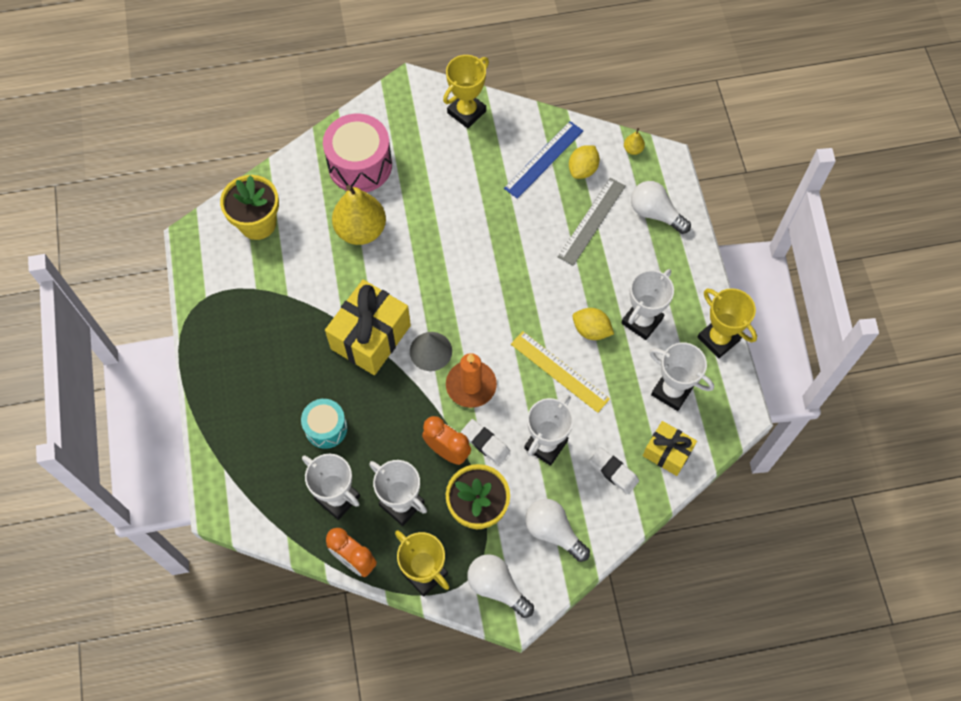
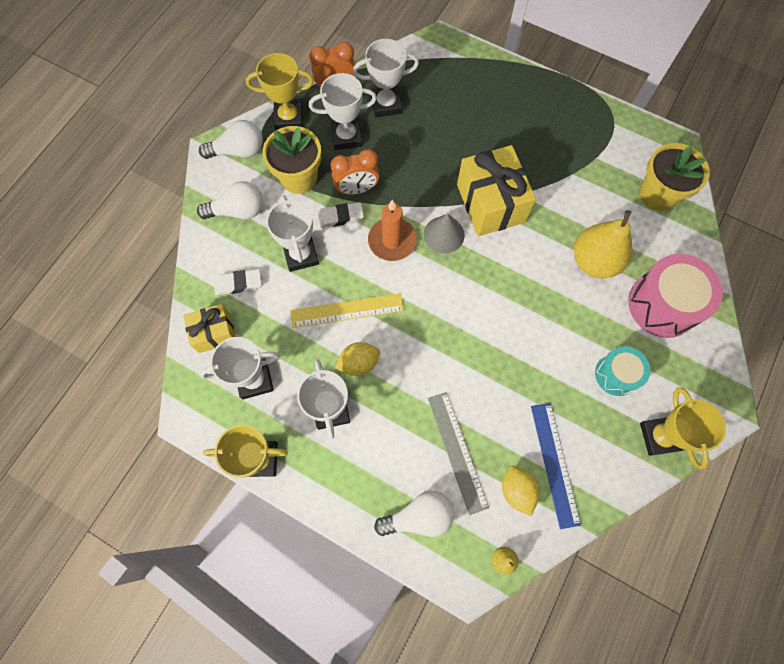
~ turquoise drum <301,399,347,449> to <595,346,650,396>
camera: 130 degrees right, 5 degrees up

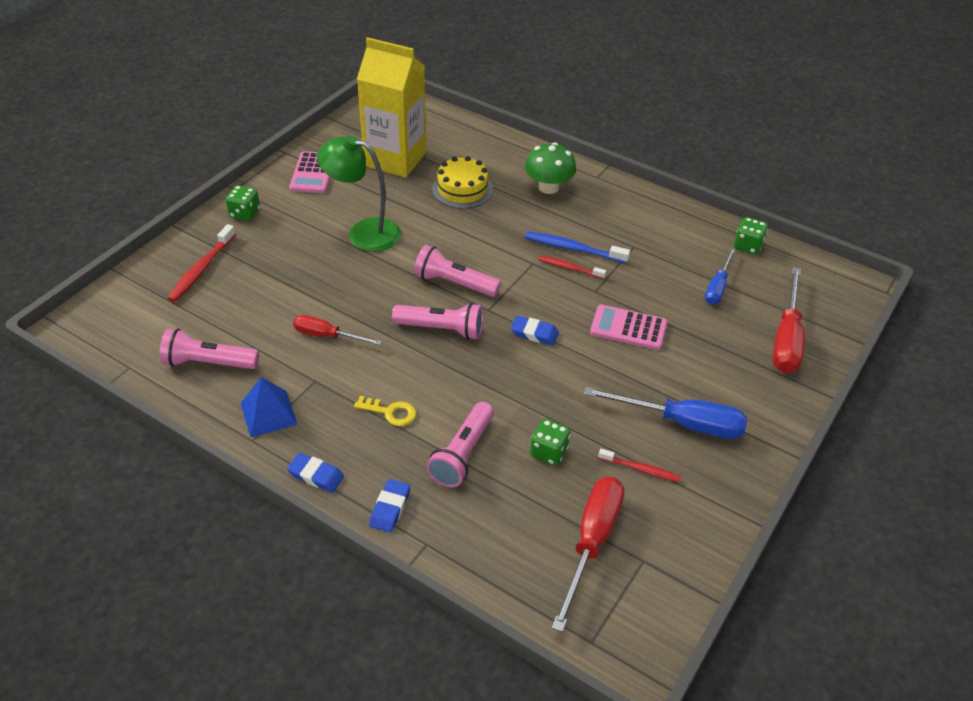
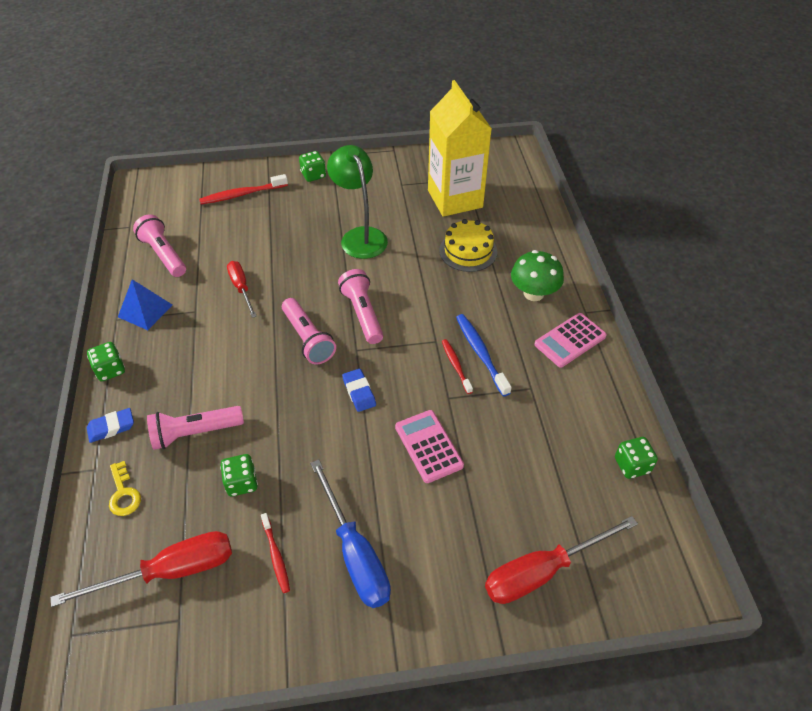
~ blue eraser <287,453,344,493> to green dice <87,342,125,381>
~ yellow key <354,396,416,426> to <109,461,141,516>
~ pink calculator <289,151,330,193> to <534,313,607,368>
- blue screwdriver <705,248,735,305>
camera: 50 degrees right, 5 degrees up

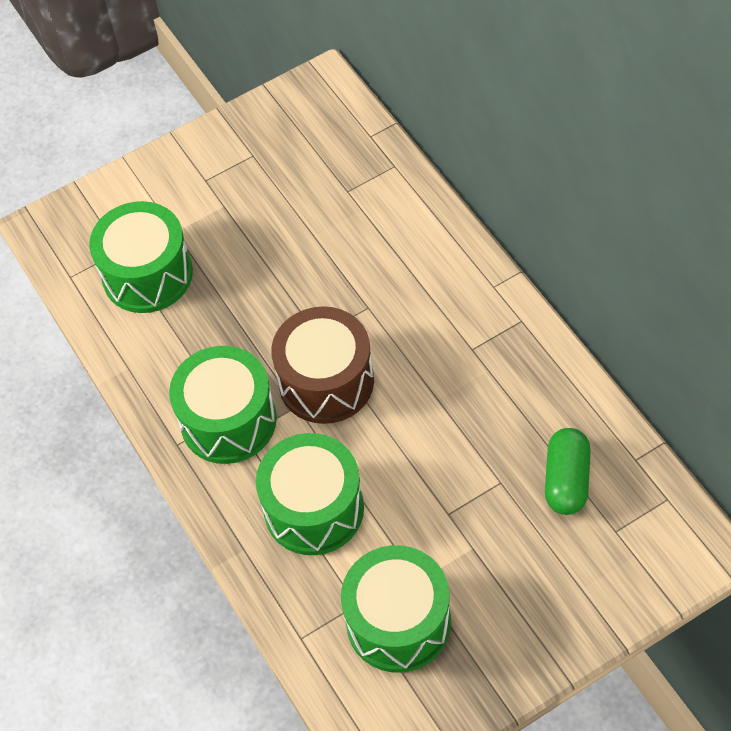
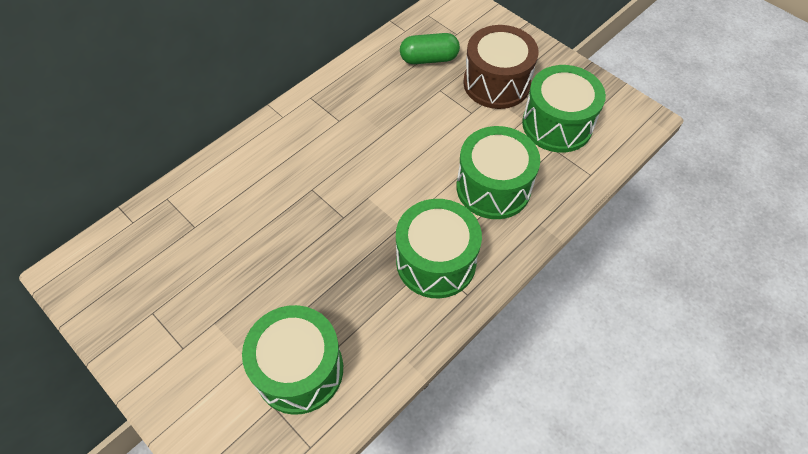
~ brown drum <271,306,374,424> to <463,25,539,109>
camera: 110 degrees left, 0 degrees up

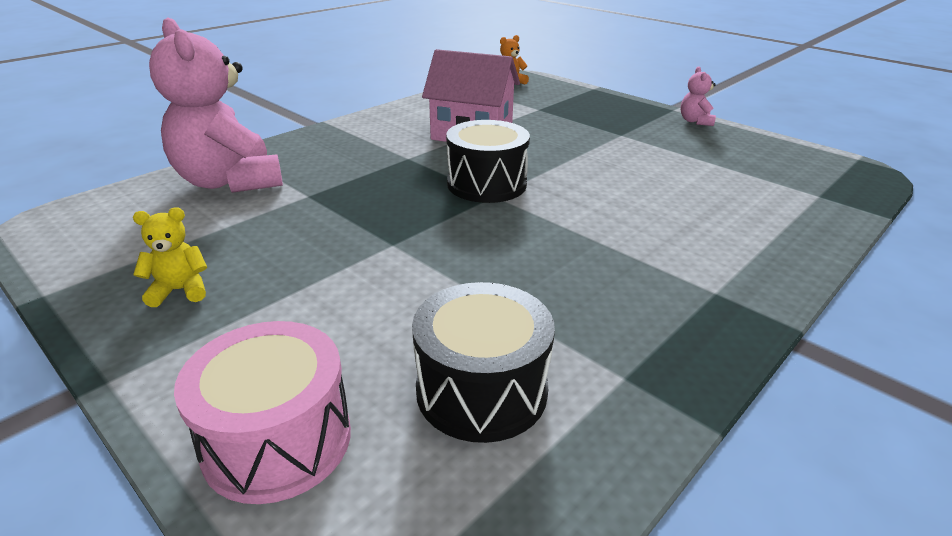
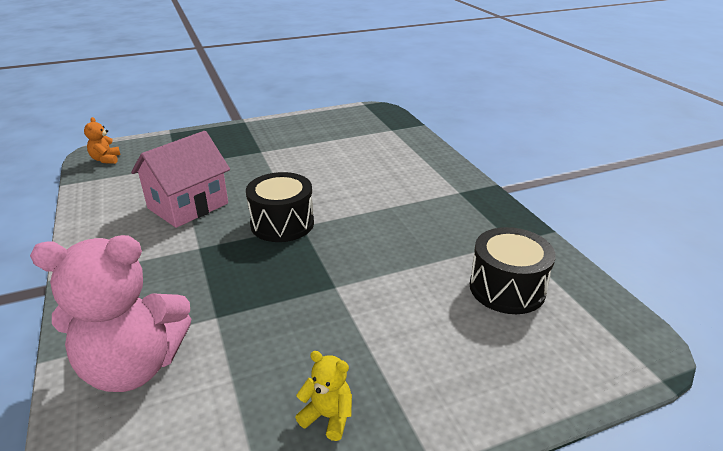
~ yellow teddy bear <133,208,207,307> = <295,351,352,441> 105 degrees clockwise
- pink drum <174,321,351,504>
- pink teddy bear <680,67,716,126>
camera: 65 degrees left, 0 degrees up

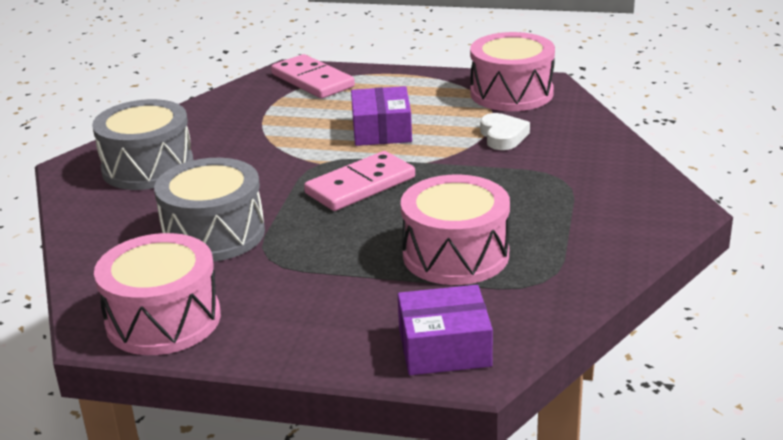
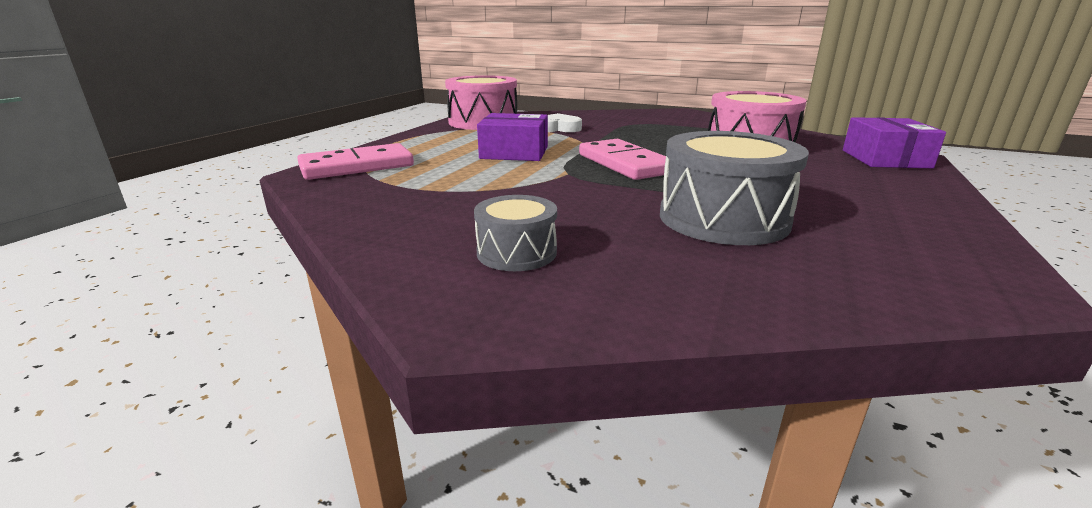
~ grey drum <92,99,194,190> = <474,195,557,271> x0.55
- pink drum <94,233,221,355>
camera: 80 degrees left, 5 degrees down

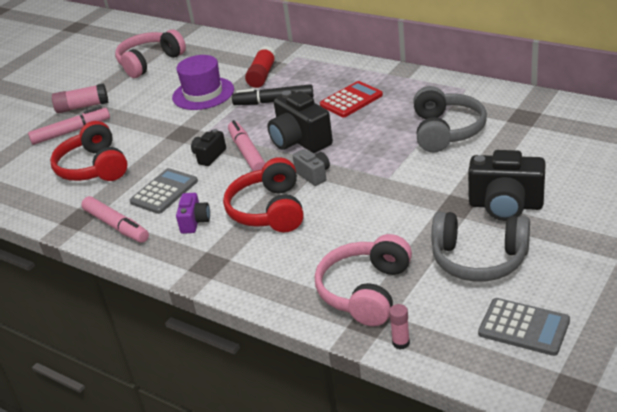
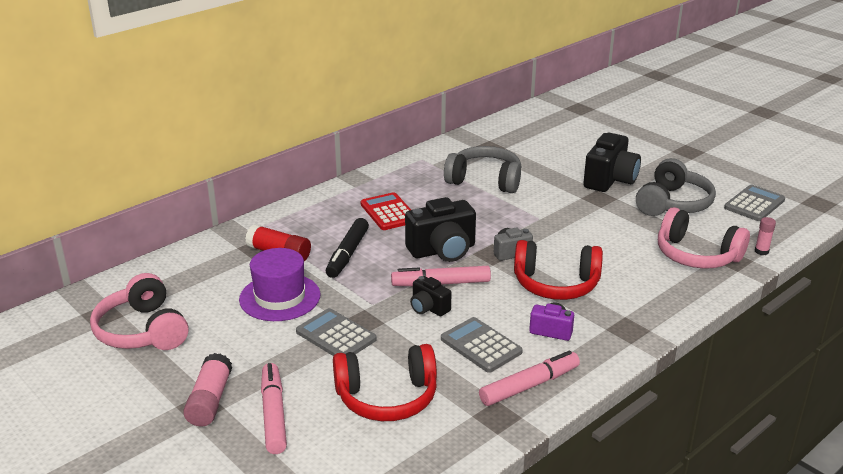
+ grey calculator <296,308,377,356>
camera: 80 degrees left, 5 degrees down

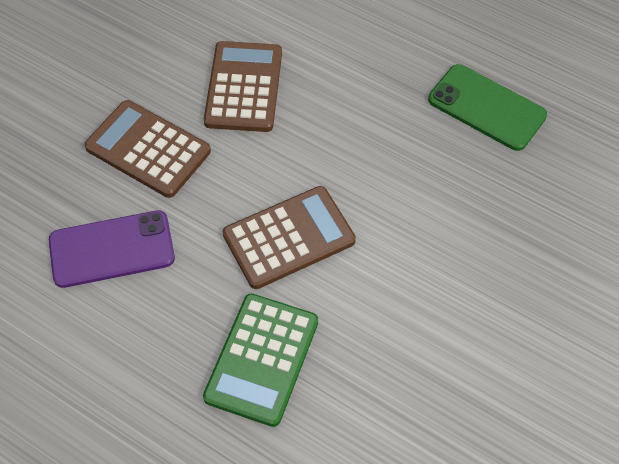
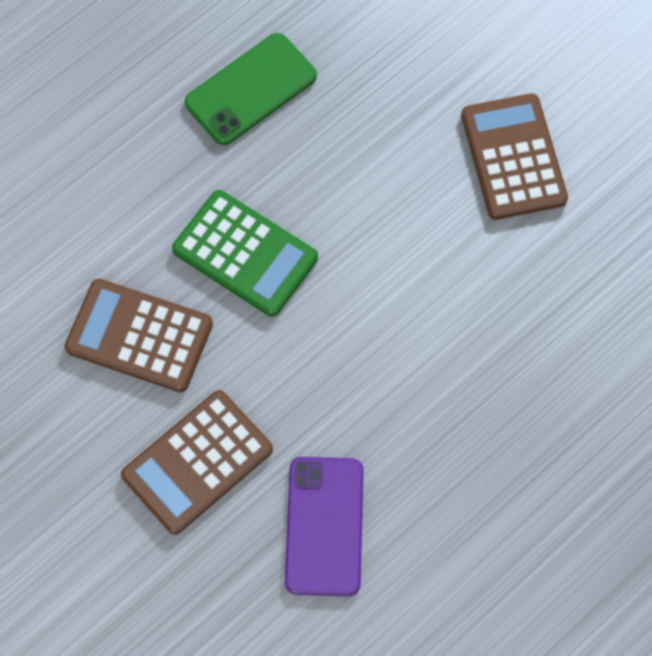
~ green calculator <203,294,318,427> to <172,190,318,317>
~ brown calculator <223,186,356,289> to <461,93,568,220>
camera: 75 degrees left, 10 degrees up

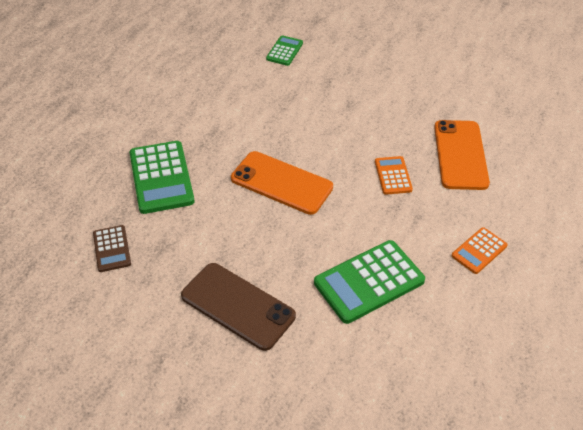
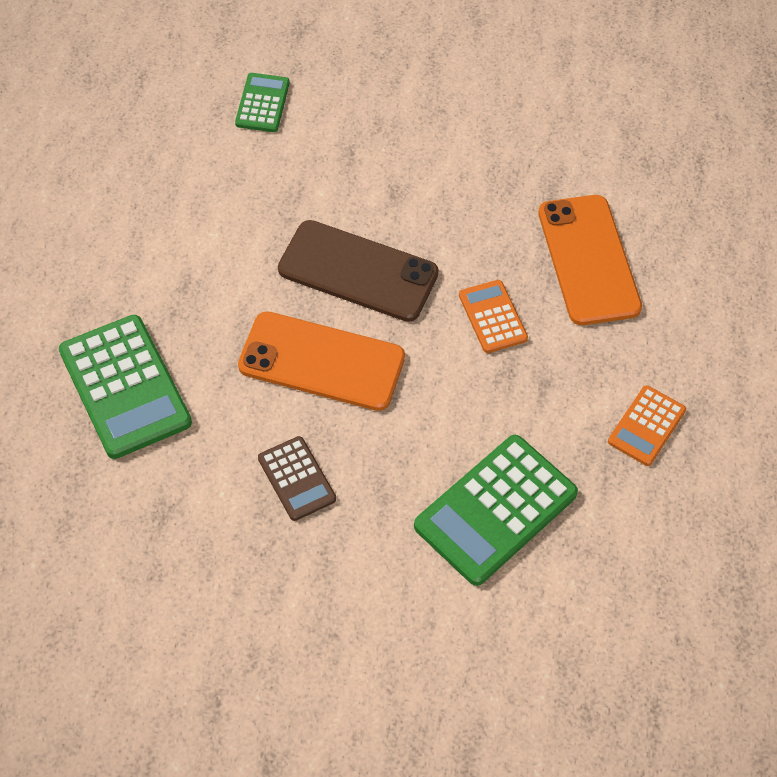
~ brown calculator <93,225,131,272> to <258,436,336,521>
~ brown phone <181,263,296,351> to <278,220,439,322>
camera: 15 degrees left, 10 degrees up

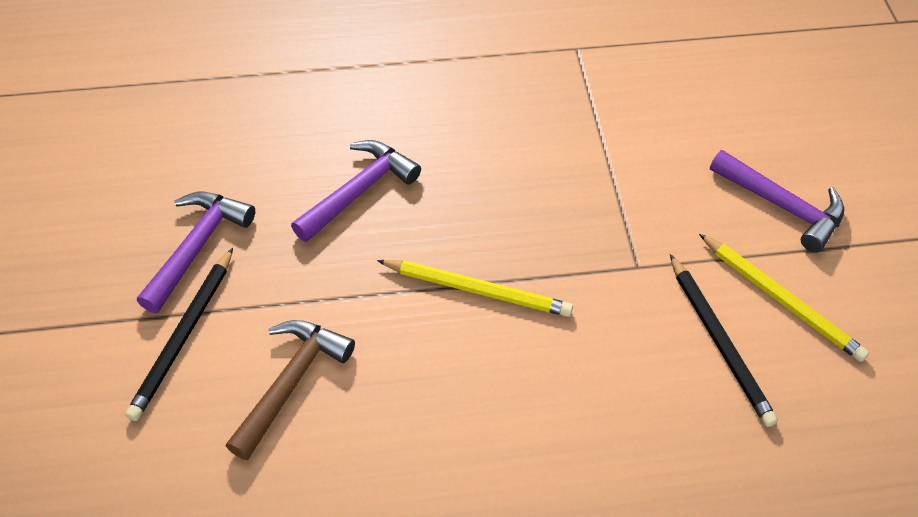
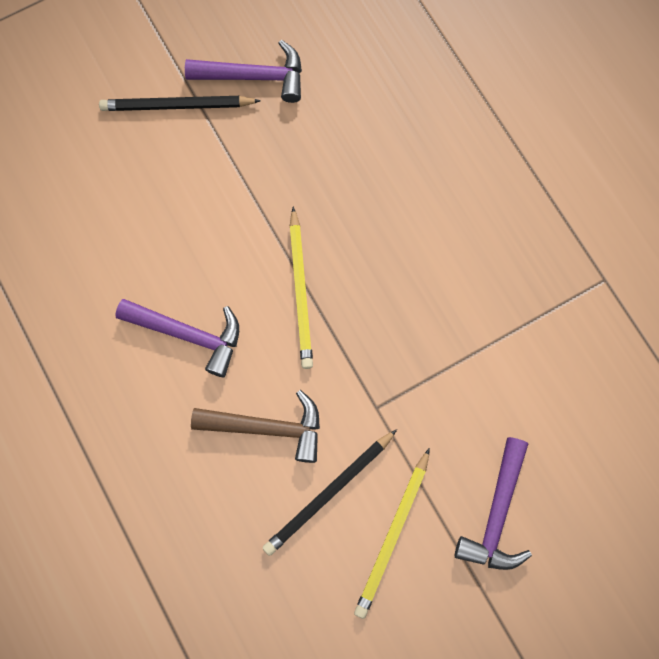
~ purple hammer <291,140,421,242> to <115,299,239,377>
~ brown hammer <225,320,355,460> to <191,390,320,463>
camera: 70 degrees right, 20 degrees up

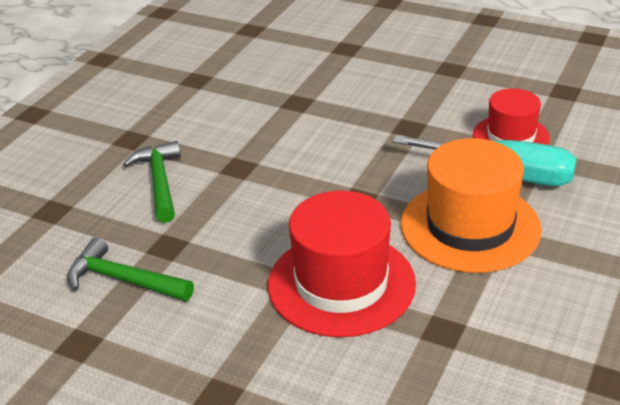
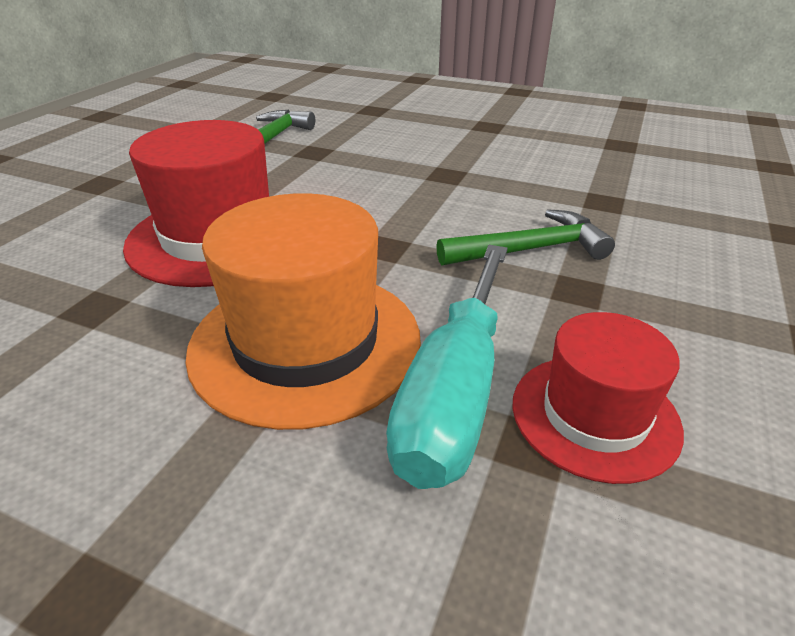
~ green hammer <123,141,181,223> to <436,209,615,266>
camera: 85 degrees right, 0 degrees up

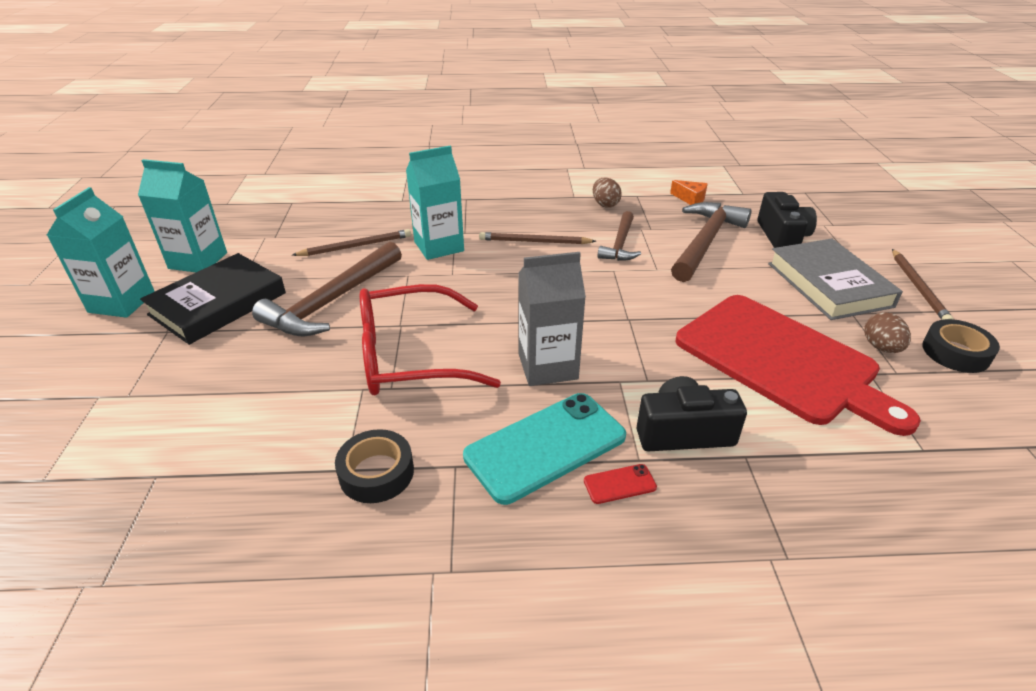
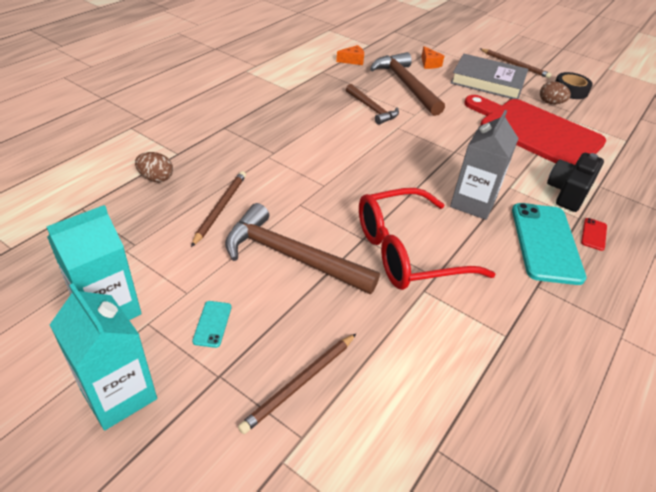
~ brown egg <593,178,622,208> to <135,152,173,182>
~ black book <140,253,286,345> to turquoise phone <192,301,231,348>
~ brown hammer <252,242,402,336> = <225,203,380,294> 135 degrees clockwise
~ brown pencil <479,232,596,244> to <238,334,356,434>
~ red glasses <360,284,501,395> = <359,188,495,290> 45 degrees clockwise
~ black camera <758,192,817,248> to orange cheese <421,46,444,69>
~ red cutting board <675,295,921,436> = <464,95,606,165> 135 degrees counterclockwise
- black tape <335,429,414,503>
- turquoise carton <406,145,464,260>
camera: 55 degrees left, 5 degrees up

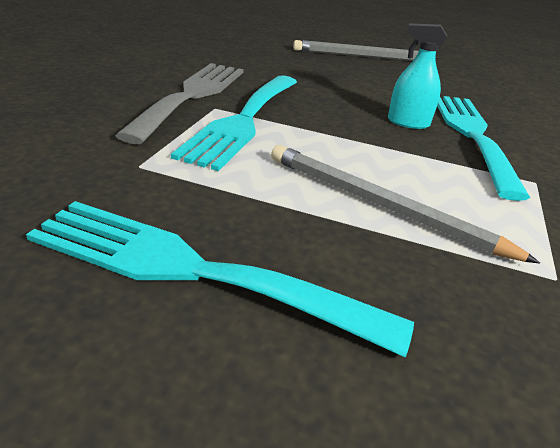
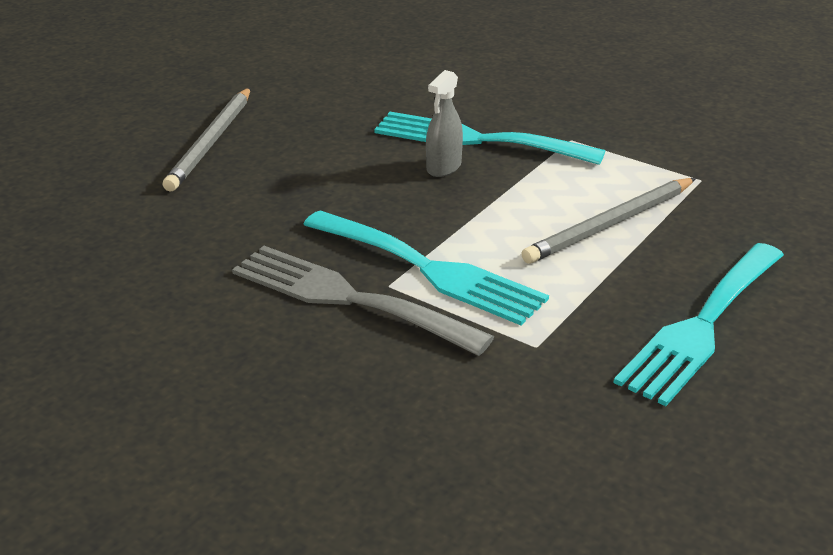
~ turquoise spray bottle <388,23,447,129> to grey spray bottle <426,70,463,177>
camera: 70 degrees left, 0 degrees up

